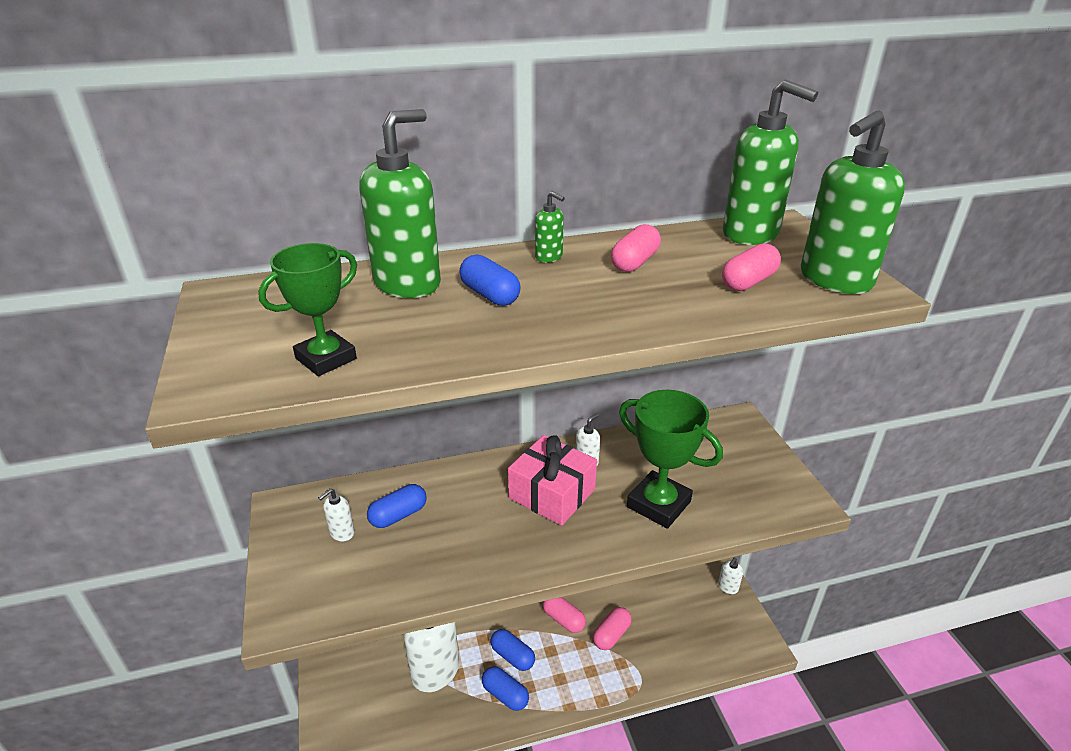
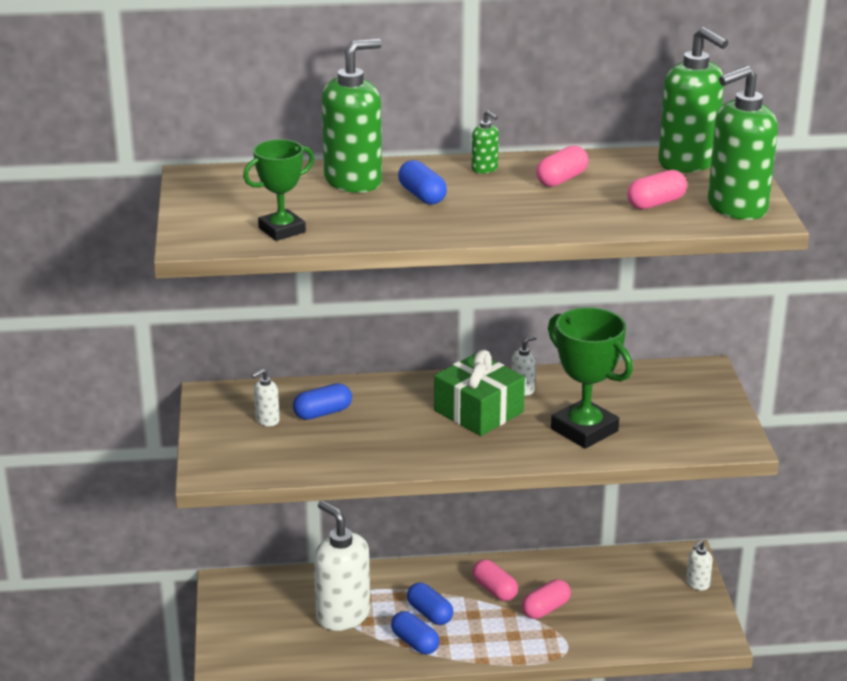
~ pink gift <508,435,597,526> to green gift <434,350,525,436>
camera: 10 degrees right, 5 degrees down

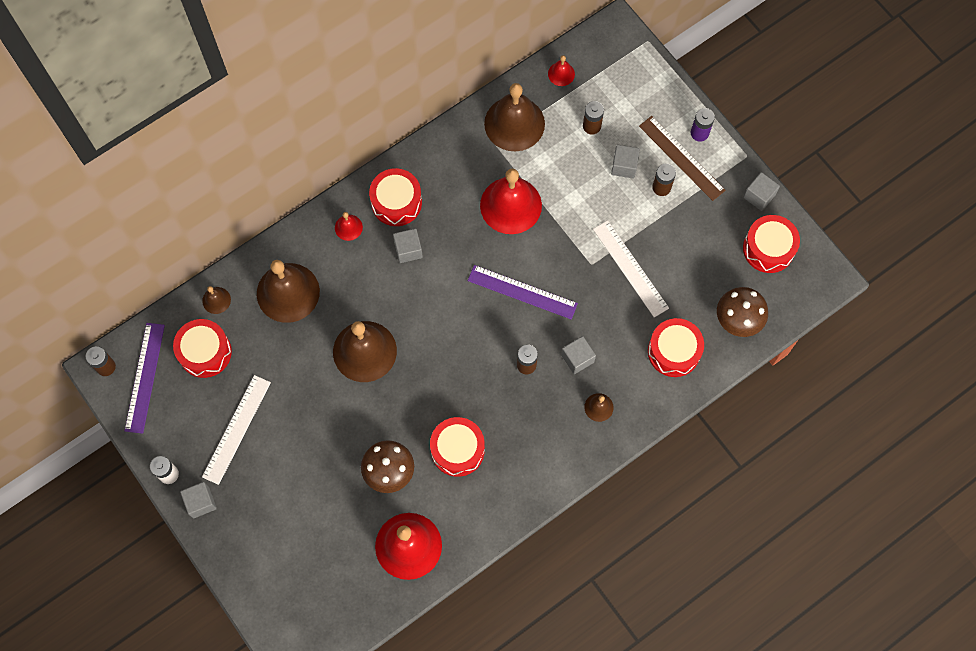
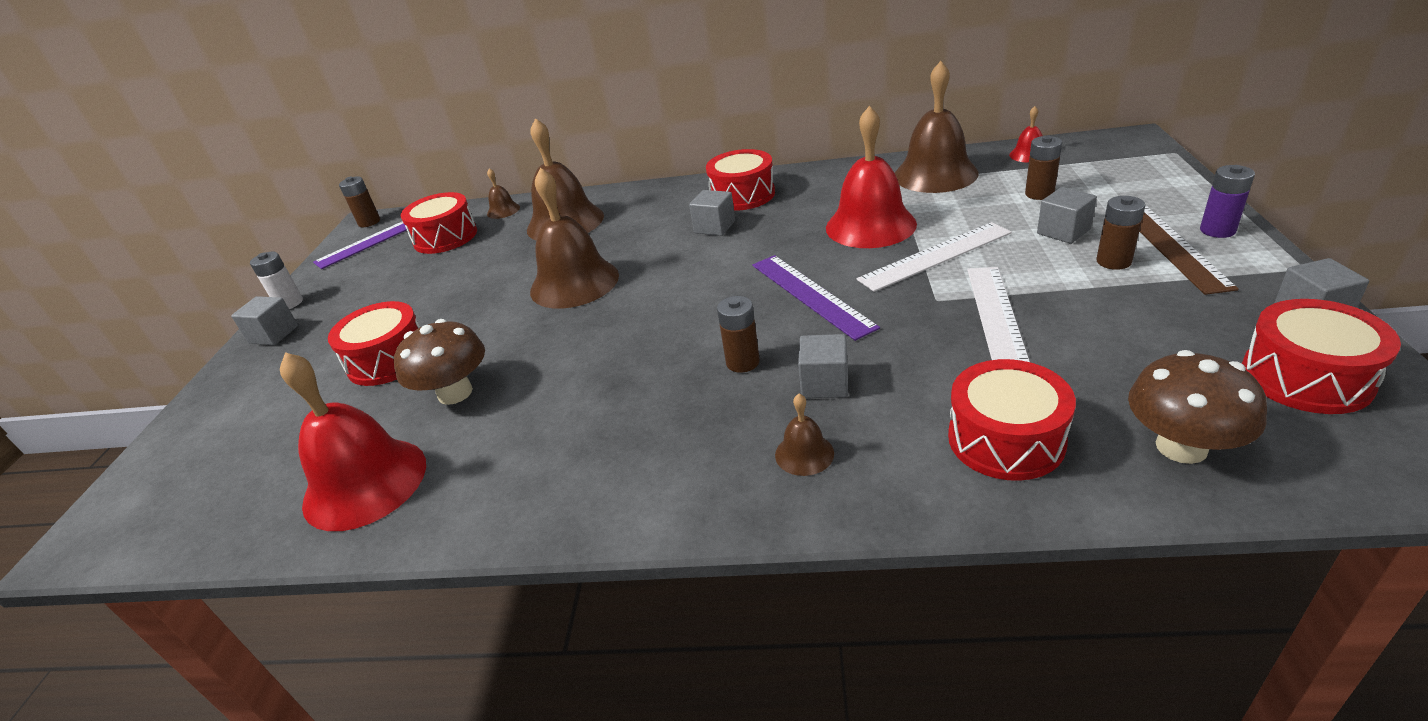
~ red drum <430,417,485,477> to <328,301,420,386>
~ white ruler <202,375,271,485> to <857,222,1012,292>
- red bell <335,212,363,241>
camera: 45 degrees right, 35 degrees down

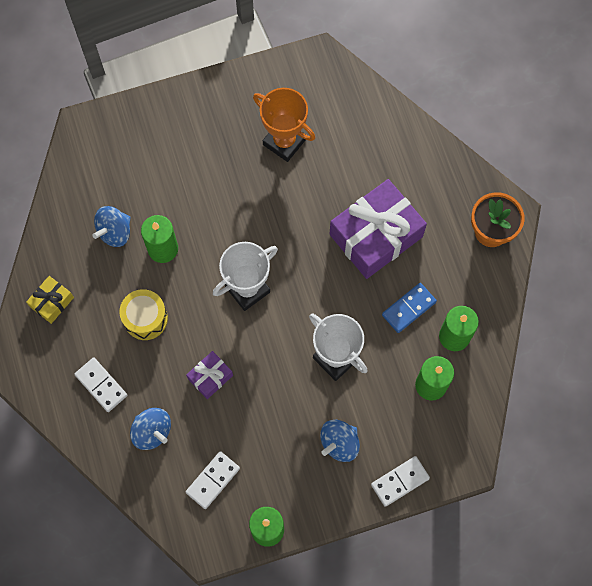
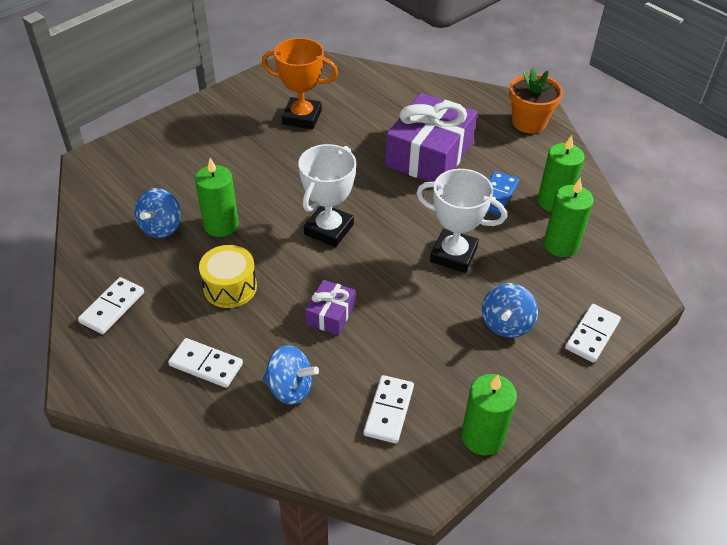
~ yellow gift <26,276,74,324> to white domino <78,277,144,334>
camera: 25 degrees left, 25 degrees down

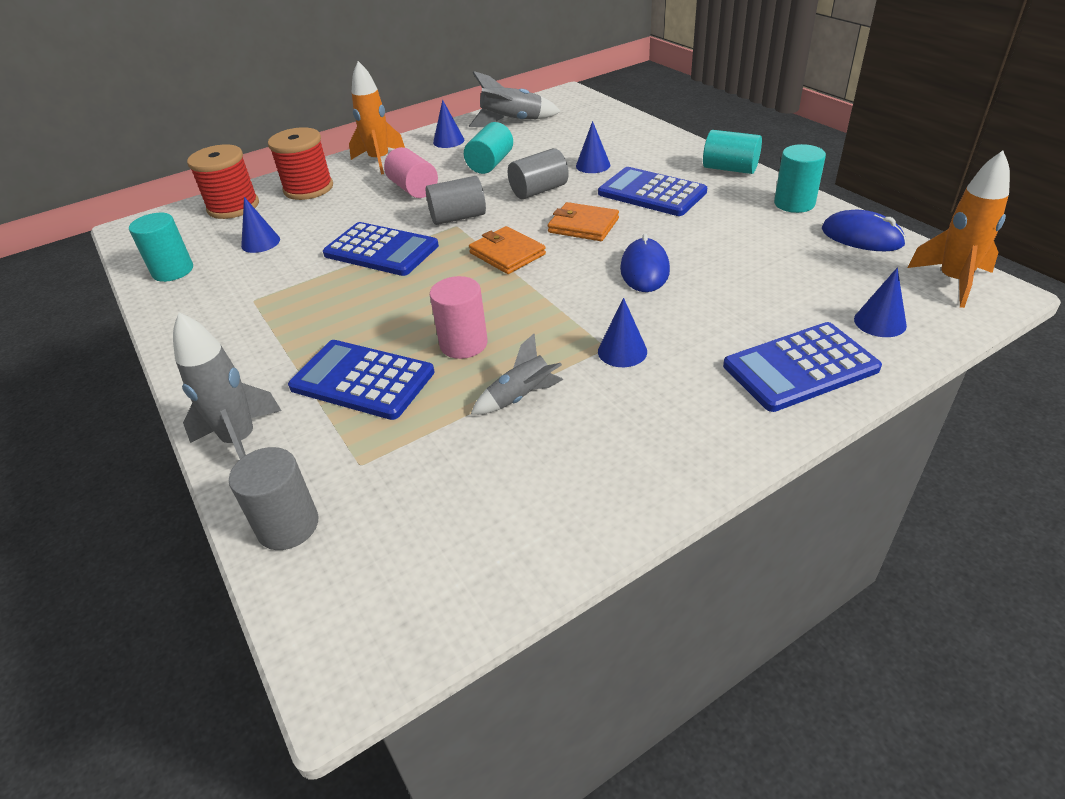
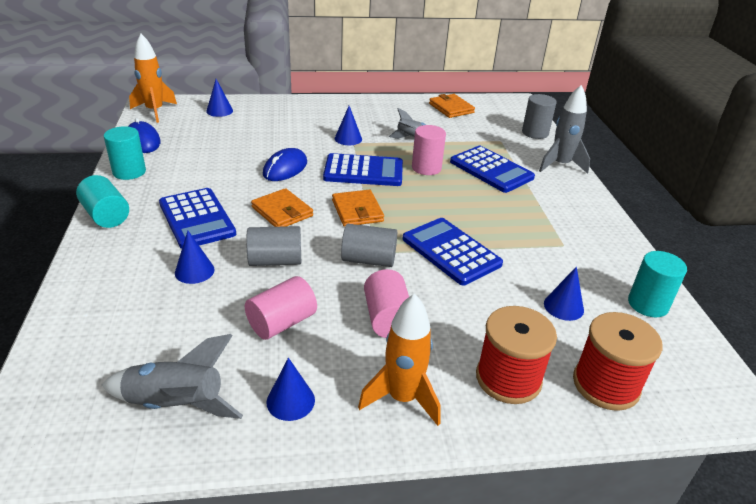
~ turquoise cylinder <464,122,513,174> to pink cylinder <245,276,317,340>
~ blue calculator <723,322,882,412> to <323,153,403,186>
+ orange wallet <429,94,475,118>
camera: 160 degrees left, 5 degrees down

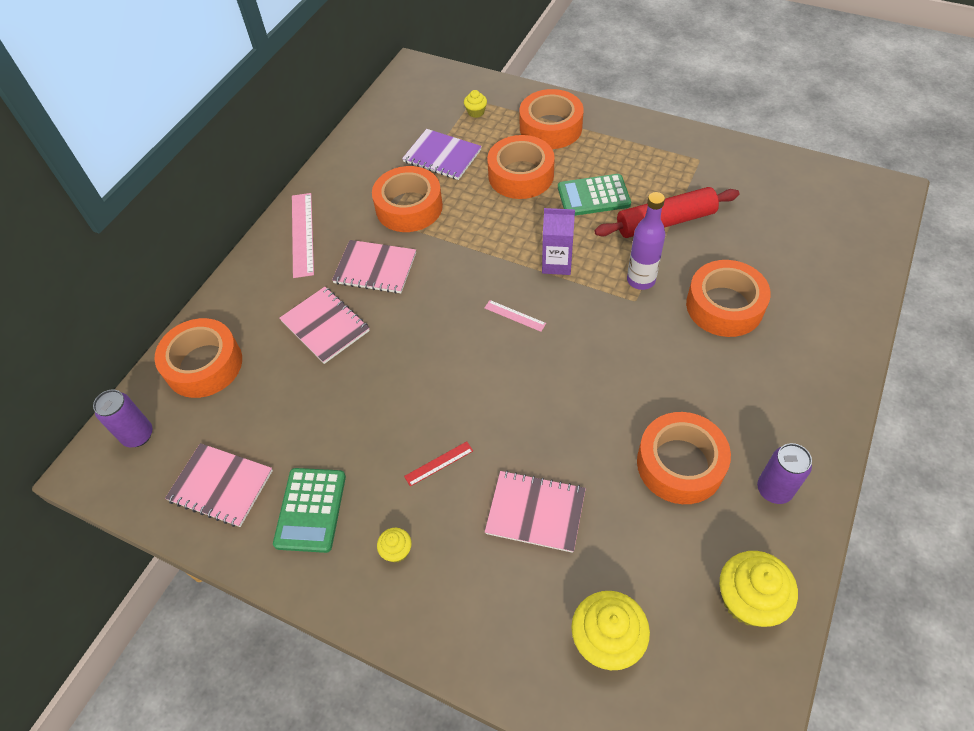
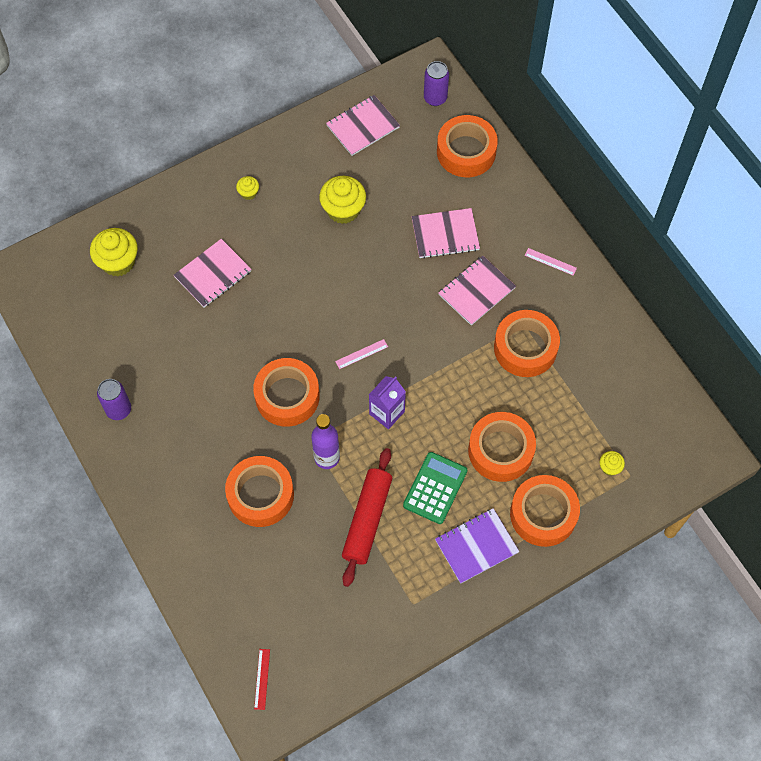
~ orange tape <637,412,731,504> to <253,358,320,427>
~ red ruler <404,441,473,486> to <254,649,270,710>
~ yellow cupcake <720,551,798,627> to <319,176,366,224>
~ purple notebook <402,129,482,180> to <435,508,519,584>
~ pink ruler <292,193,314,278> = <525,248,577,275> x0.52
- green calculator <273,468,346,553>
camera: 120 degrees right, 10 degrees up

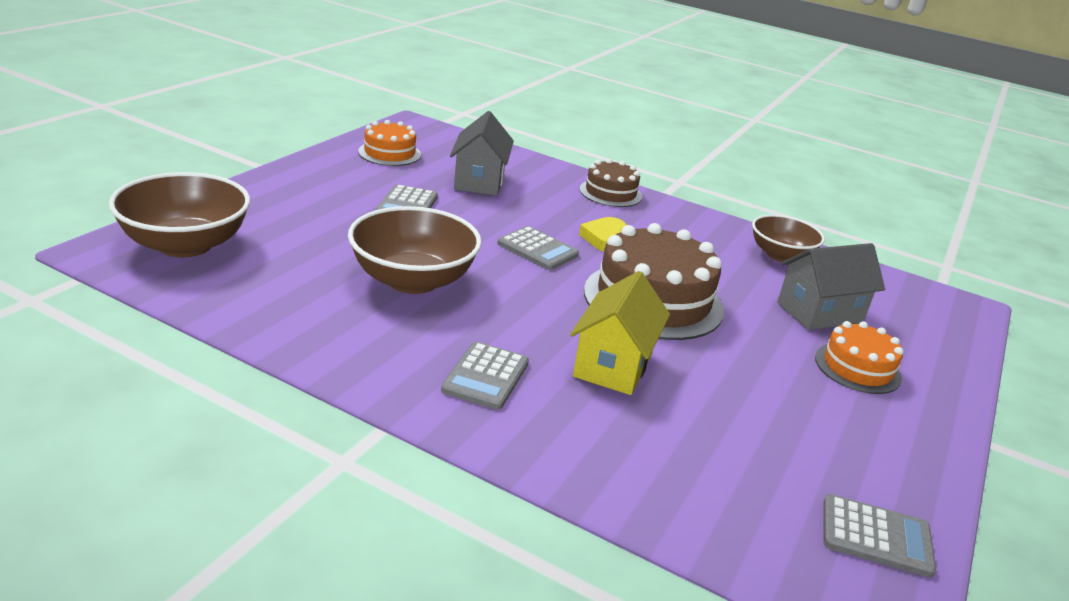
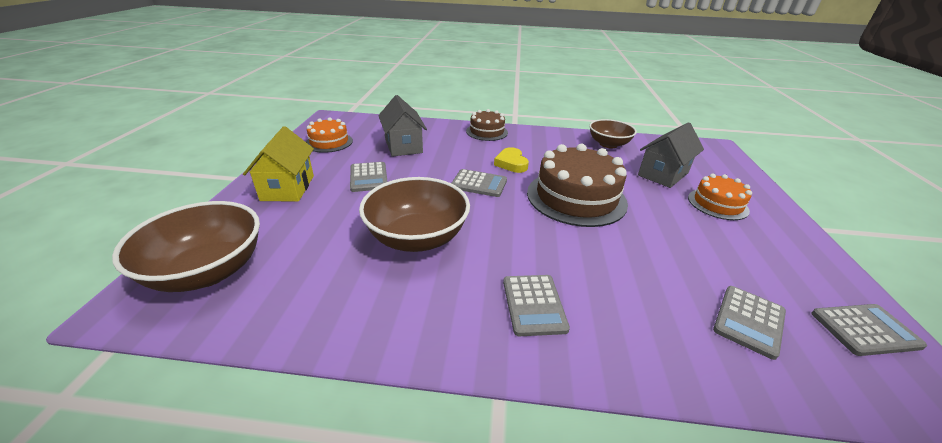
~ yellow house <570,271,670,395> to <243,126,314,202>
+ grey calculator <713,286,786,360>
camera: 20 degrees left, 5 degrees up

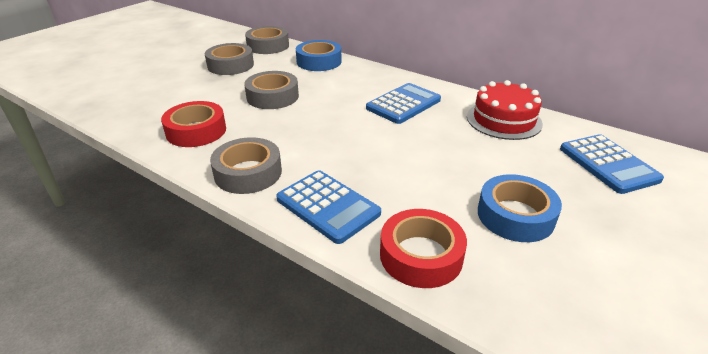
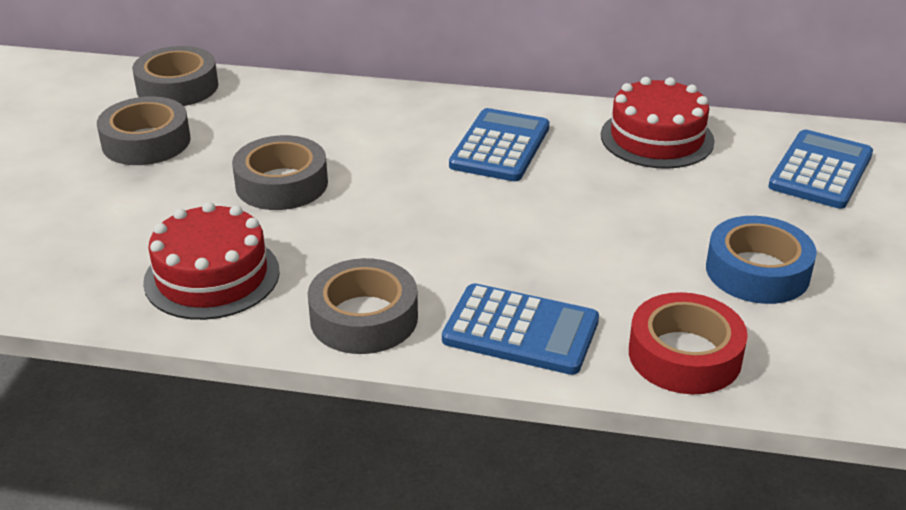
~ red tape <161,101,226,147> to red cake <143,202,280,320>
~ blue calculator <560,134,664,194> = <768,130,873,209> 105 degrees counterclockwise
- blue tape <296,40,341,71>
camera: 25 degrees left, 0 degrees up

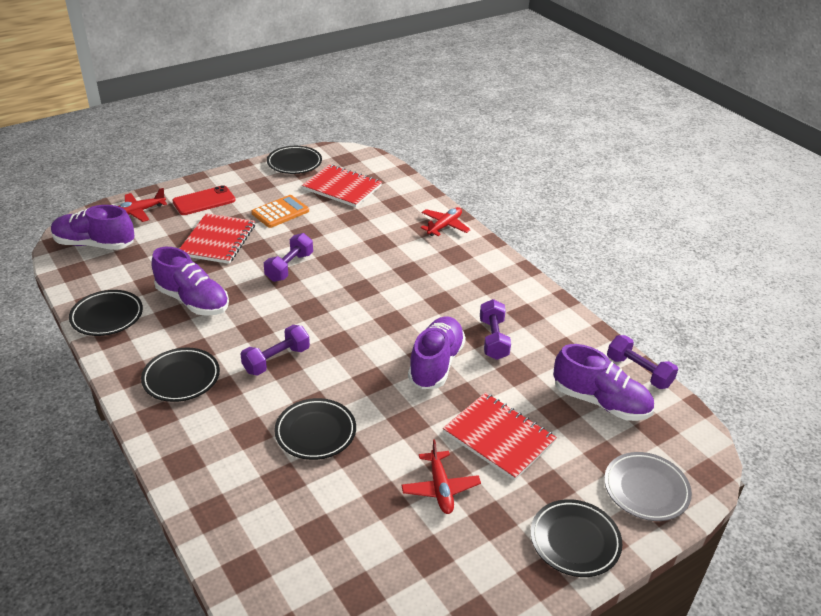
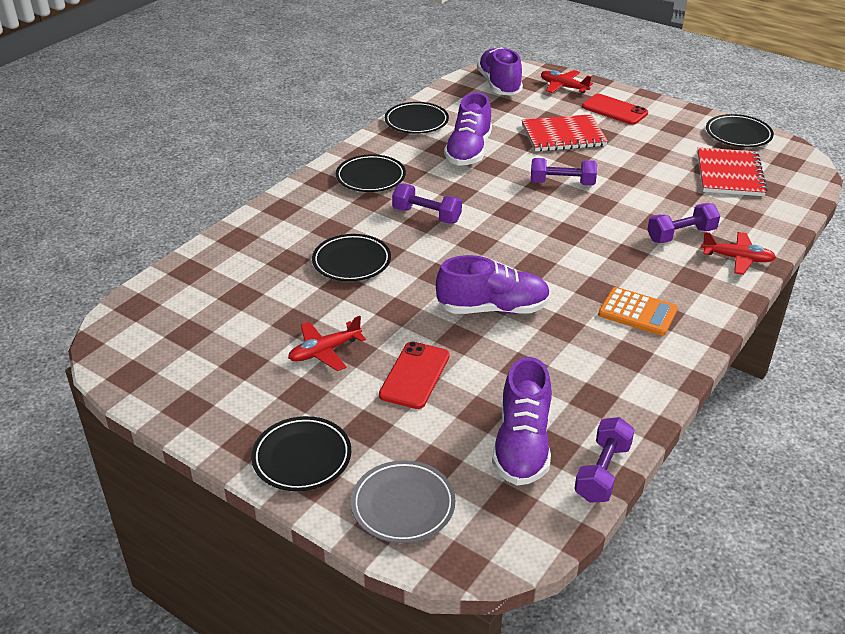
~ red notebook <443,392,557,481> to red phone <379,341,449,409>
~ orange calculator <251,195,309,228> to <598,287,678,336>
~ purple dumbbell <480,299,511,360> to <647,203,720,243>
camera: 70 degrees right, 0 degrees up

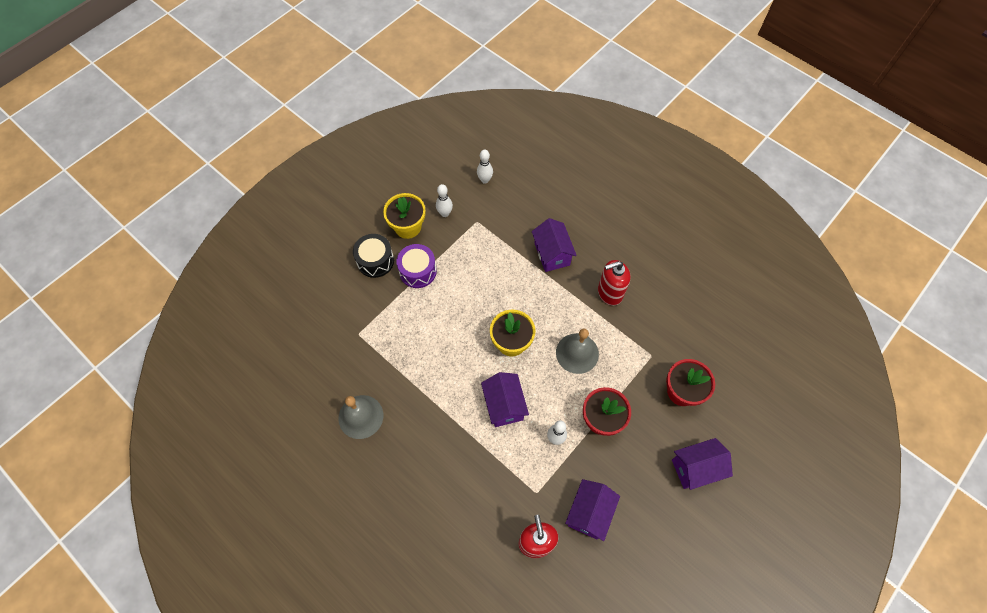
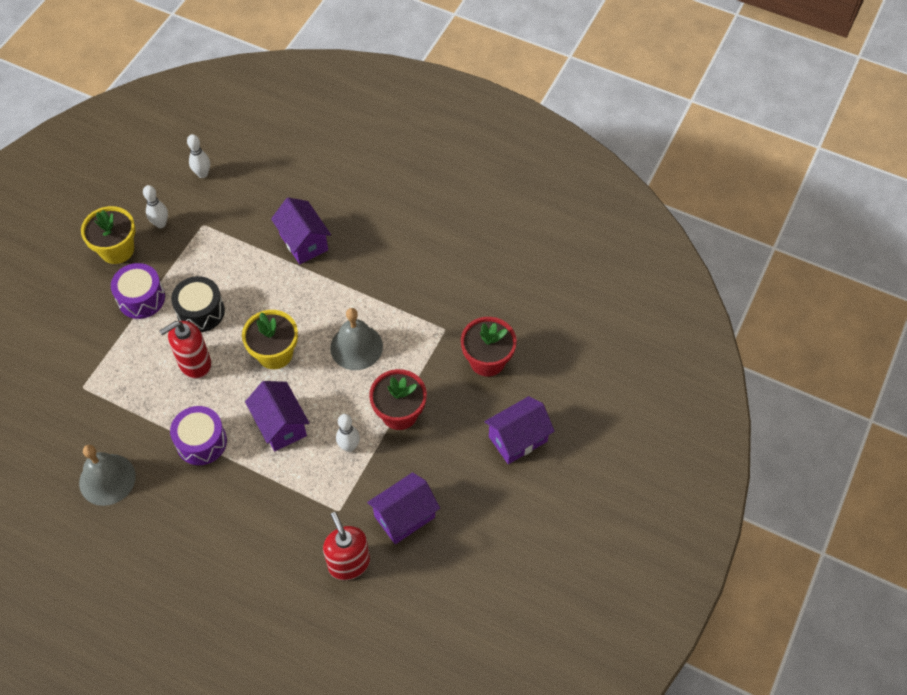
~ red soap dispenser <598,260,631,306> to <160,321,211,379>
+ purple drum <170,406,227,465>
~ black drum <353,234,394,278> to <171,276,225,332>
~ purple house <565,479,620,541> = <367,472,440,544> 45 degrees clockwise
camera: 15 degrees left, 5 degrees down

